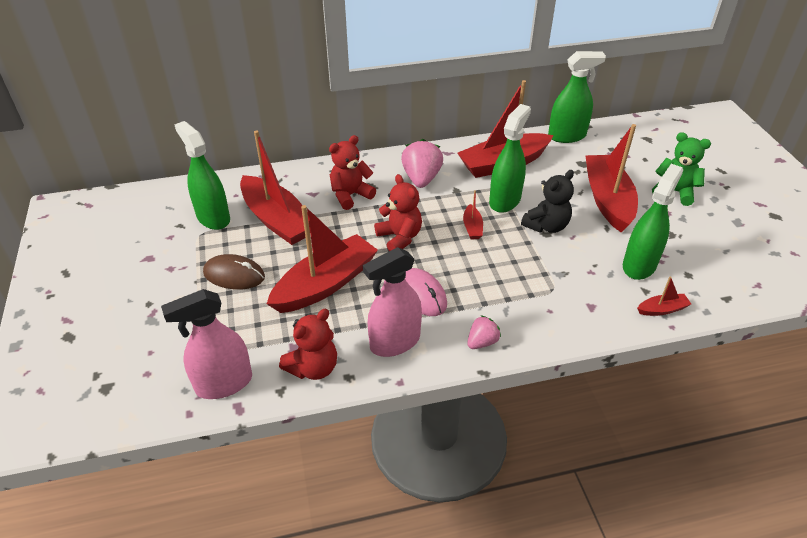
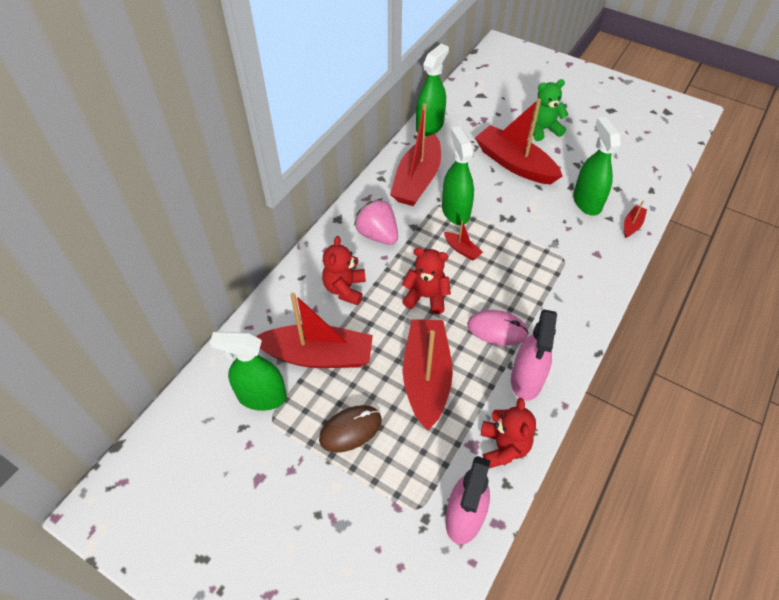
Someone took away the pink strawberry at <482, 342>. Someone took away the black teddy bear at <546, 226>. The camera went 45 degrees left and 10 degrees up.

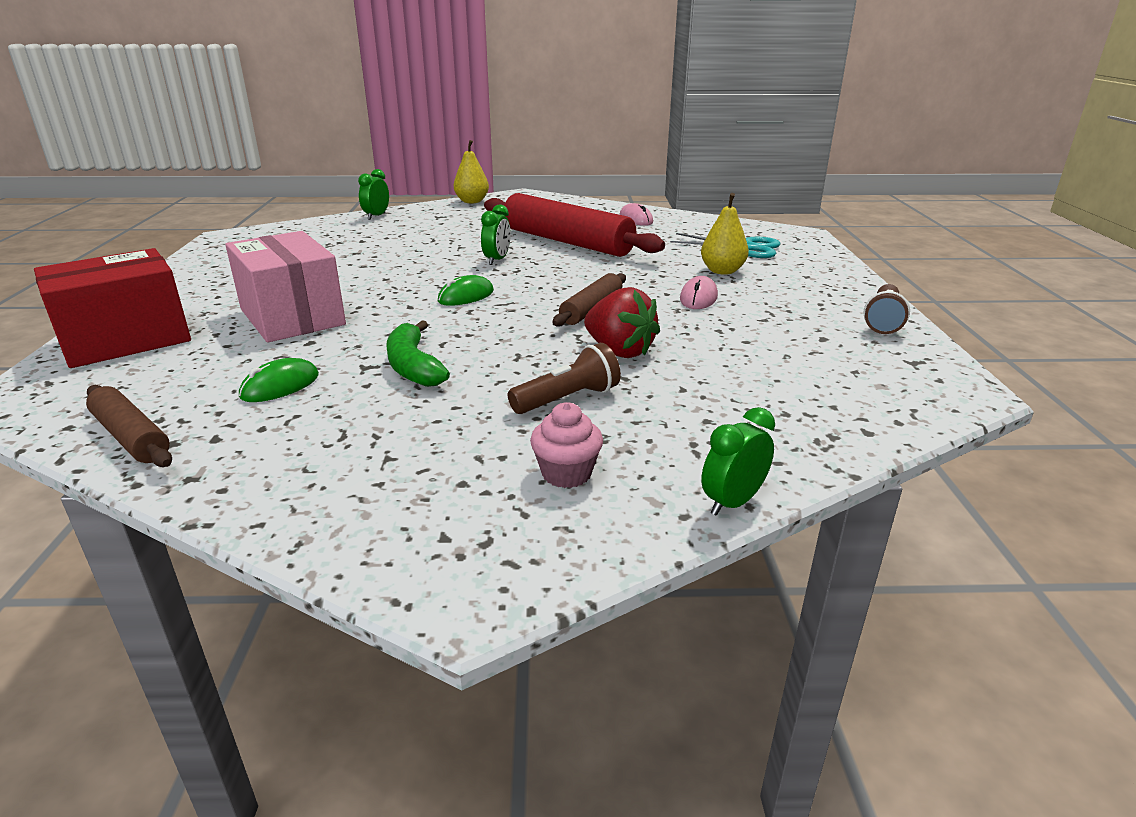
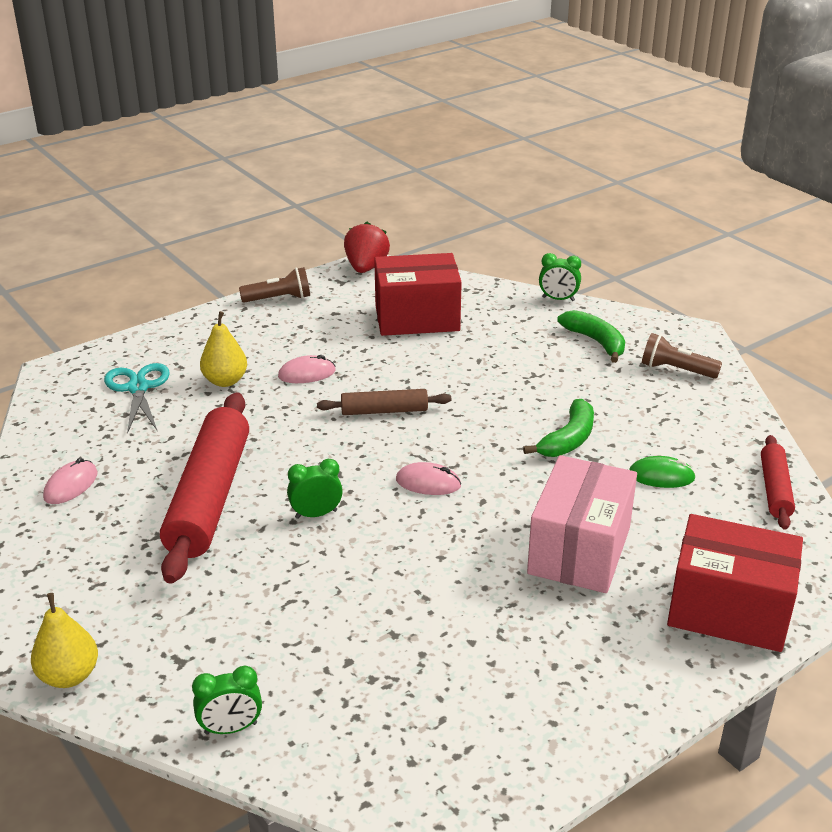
Someone put down the red box at <417, 318>. Someone carried the brown flashlight from <567, 399> to <676, 370>. Someone carried the red strawberry from <619, 351> to <366, 268>. Someone swapped the pink cupcake at <566, 473> for the green banana at <595, 342>. Someone repainted the brown rolling pin at <131, 437>, which became the red rolling pin at <775, 489>. Someone repainted the green mouse at <466, 296>, which became the pink mouse at <428, 483>. The camera went 125 degrees left and 5 degrees up.

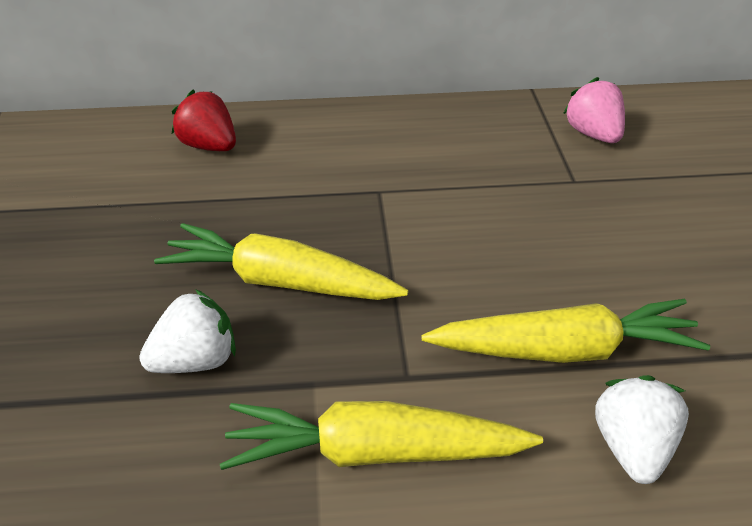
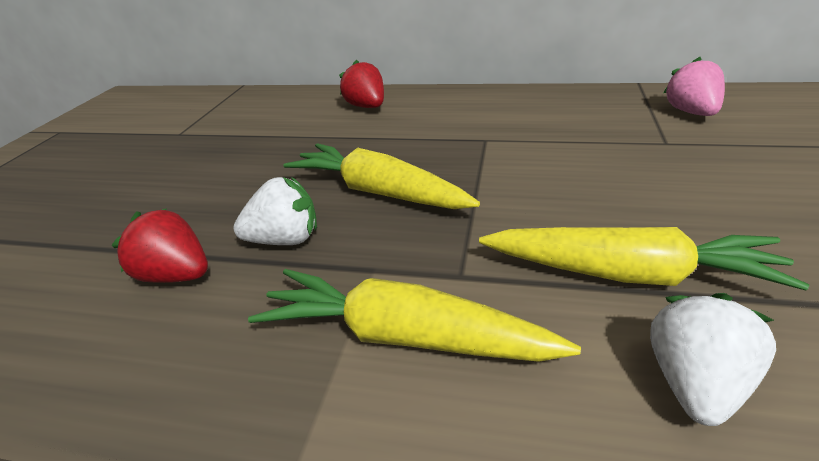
Someone put down the red strawberry at <176, 275>. The camera went 20 degrees right and 5 degrees down.

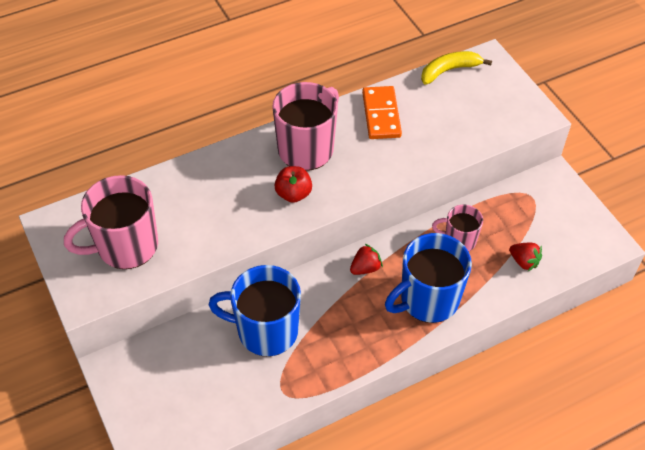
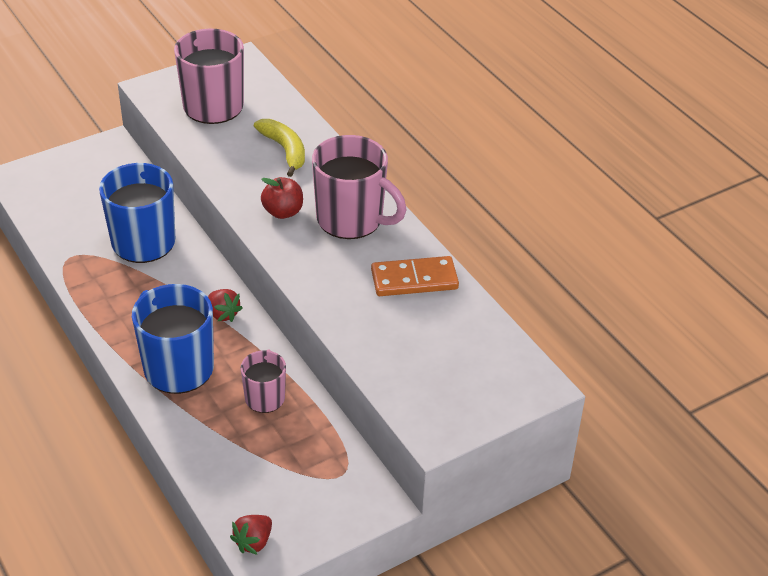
Someone carried the yellow banana from <449, 70> to <285, 150>. Someone carried the red strawberry from <524, 262> to <253, 542>. The camera went 85 degrees right and 10 degrees down.

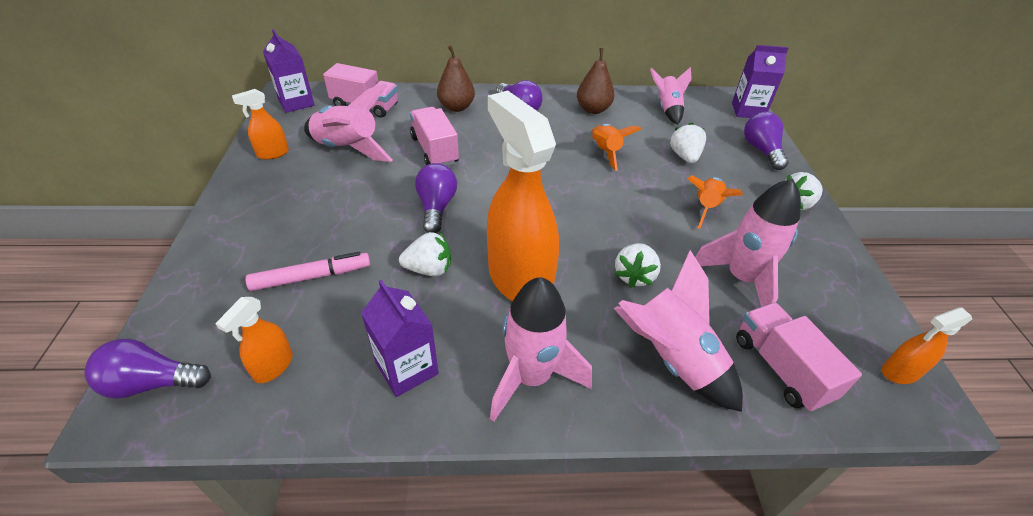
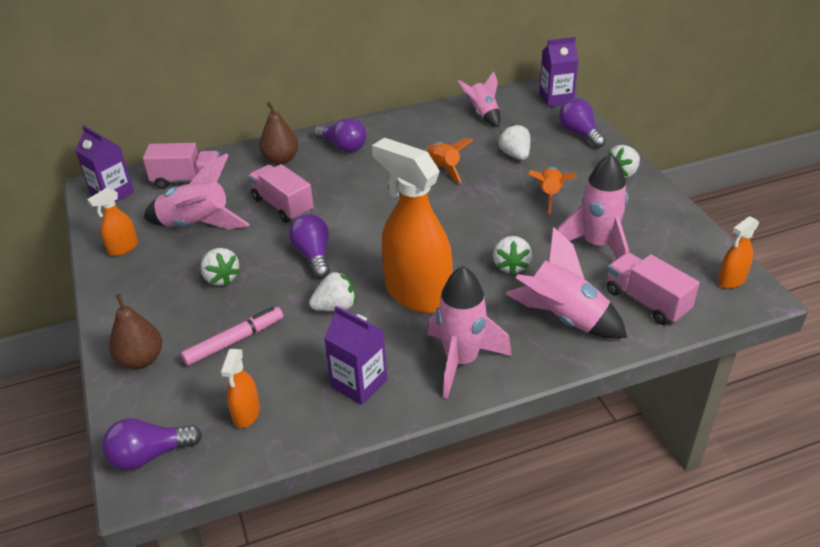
Someone put down the white strawberry at <221, 278>. Someone carried the brown pear from <593, 109> to <141, 360>. The camera went 15 degrees left and 5 degrees down.

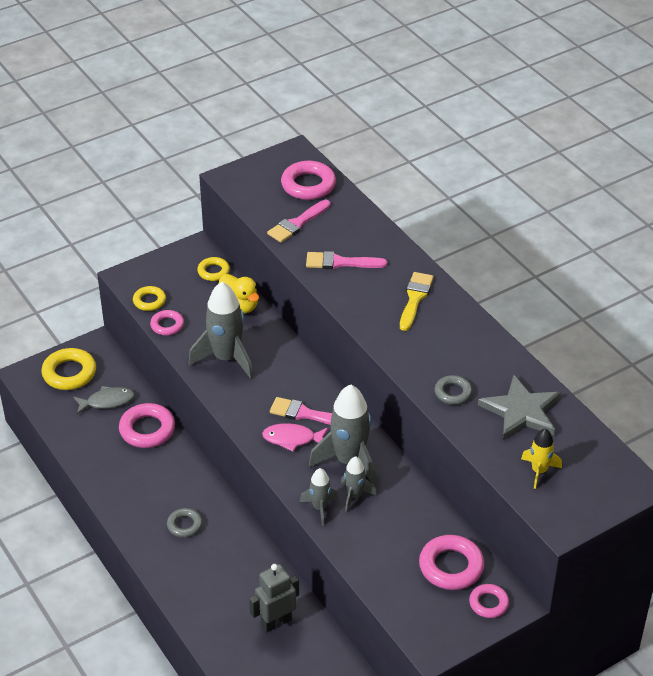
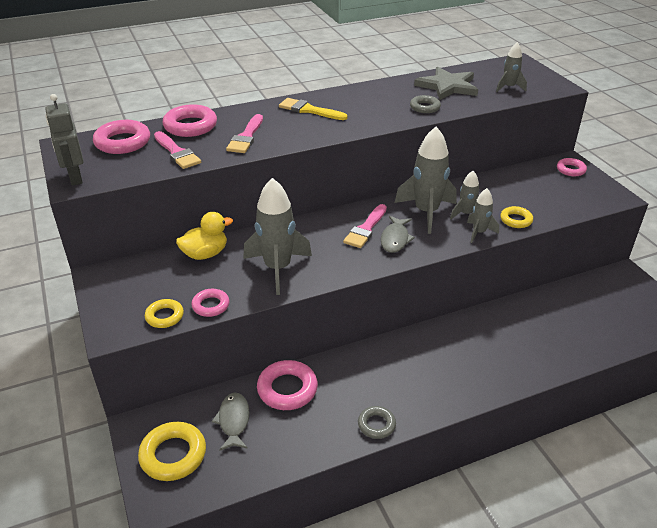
Someone carried the grey ring from <184, 525> to <376, 424>. Someone carried the yellow ring from <213, 271> to <516, 220>. Someone carried the grey robot from <276, 622> to <75, 177>. Someone carried the pink ring from <451, 566> to <190, 126>. Someone repainted the pink fish at <292, 439>, which became the grey fish at <395, 239>. Someone repainted the yellow rocket at <539, 471>, which became the grey rocket at <509, 87>. The camera went 80 degrees left and 5 degrees down.

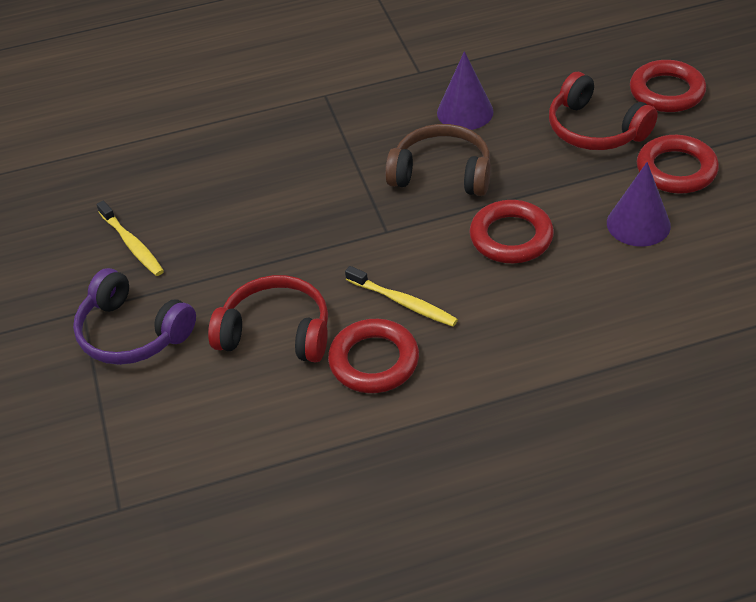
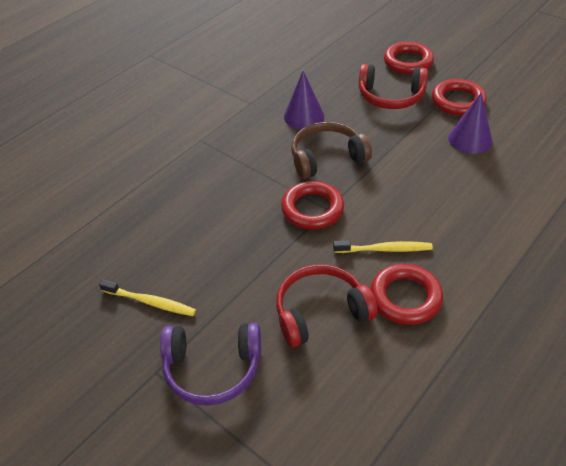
Someone carried the red ring from <511, 237> to <312, 209>. The camera went 35 degrees left and 0 degrees up.

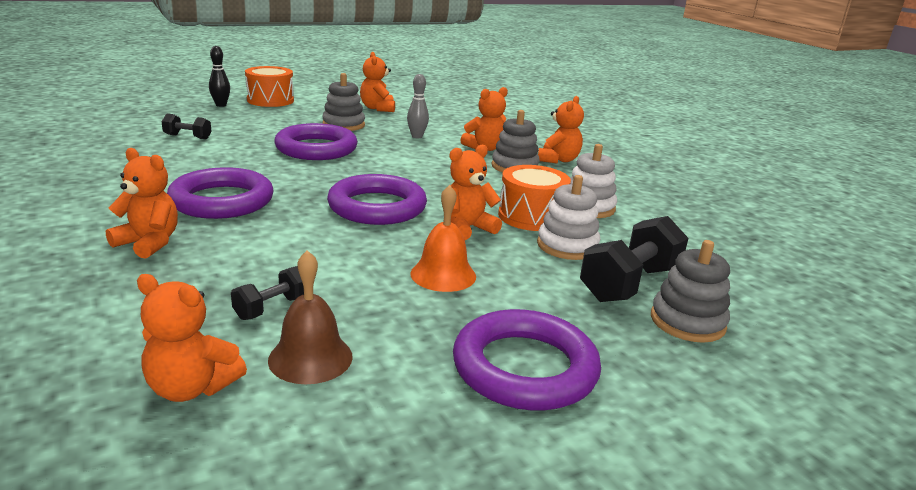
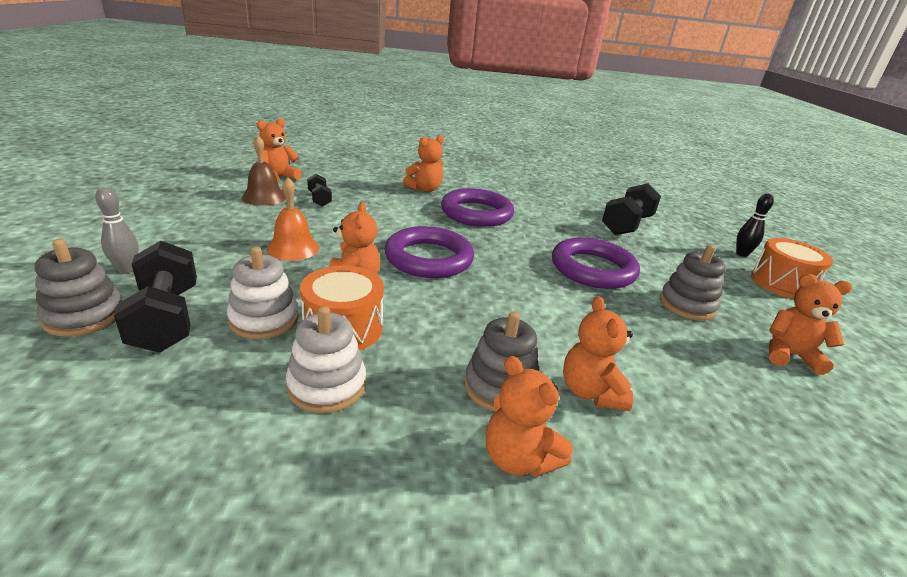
Someone took away the purple ring at <524, 368>. Someone carried the grey bowling pin from <417, 136> to <126, 269>. Someone scaled the black dumbbell at <187, 137> by 1.89. The camera went 115 degrees right and 5 degrees up.

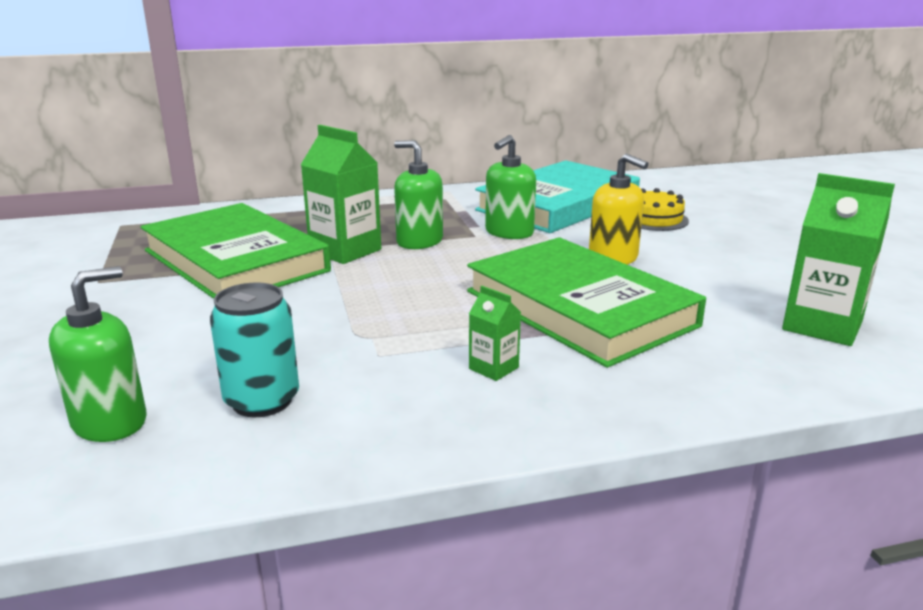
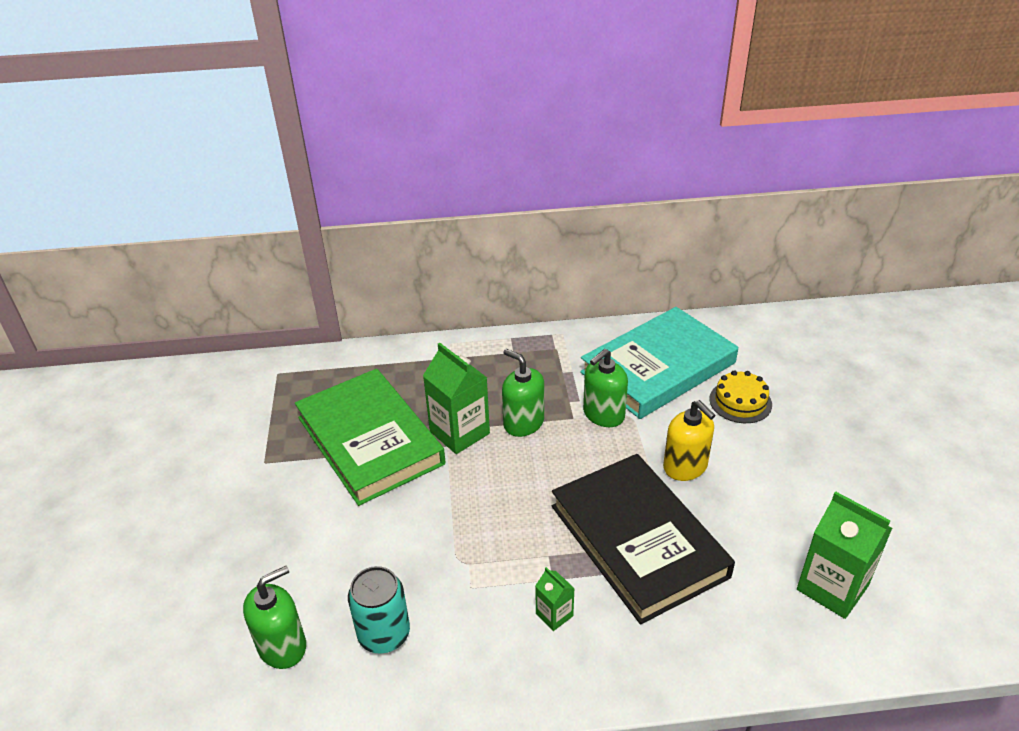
Someone repainted the green book at <579, 308>, which became the black book at <637, 540>. The camera went 10 degrees right and 15 degrees up.

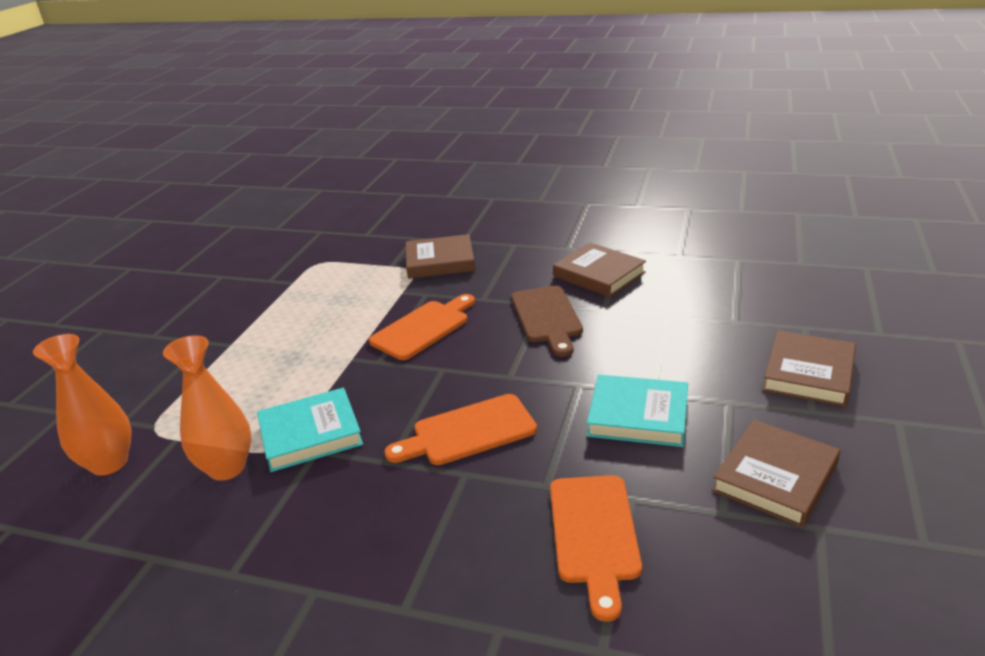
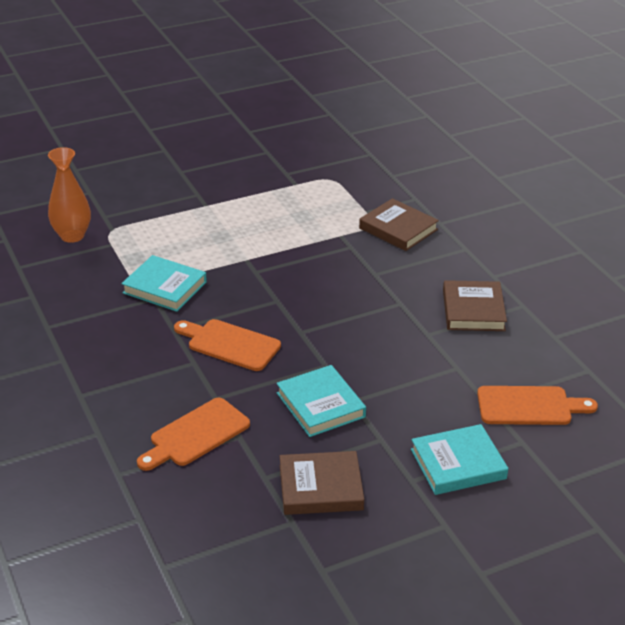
Someone took away the orange vase at <227, 468>. Someone took away the brown cutting board at <547, 317>. Someone carried the orange cutting board from <423, 328> to <529, 406>. Someone repainted the brown book at <808, 373>, which became the turquoise book at <458, 464>. The camera went 45 degrees right and 5 degrees up.

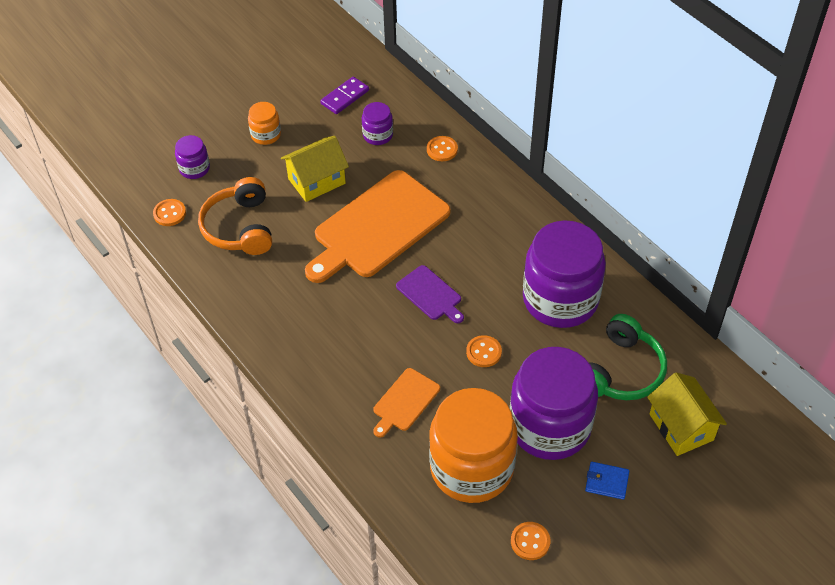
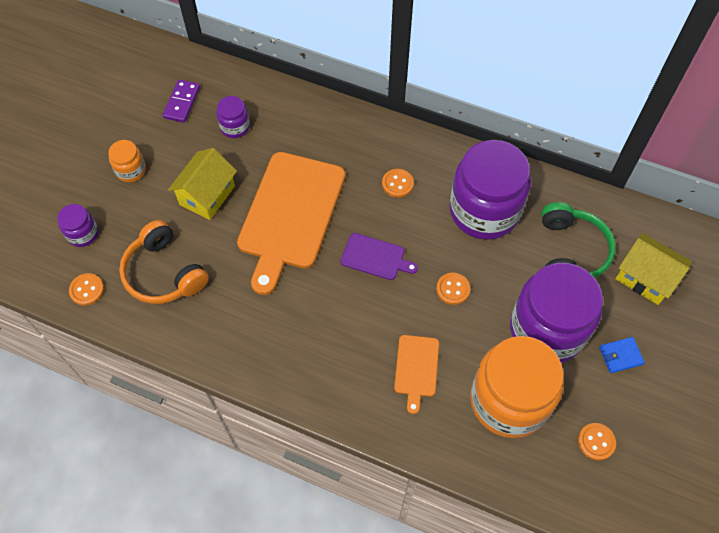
Someone carried the orange button from <442, 149> to <397, 184>. The camera went 30 degrees left and 10 degrees up.

